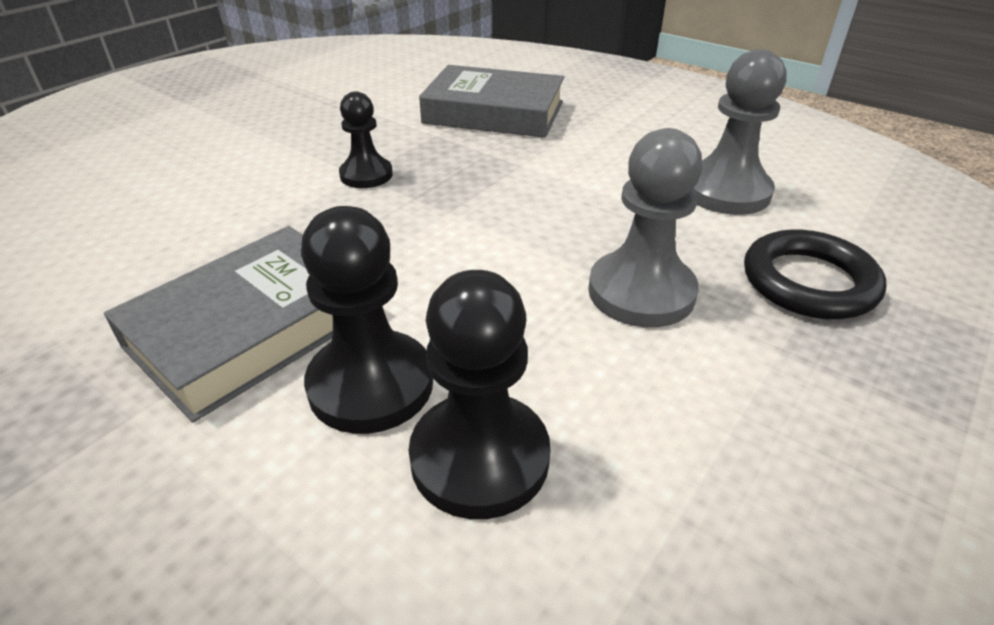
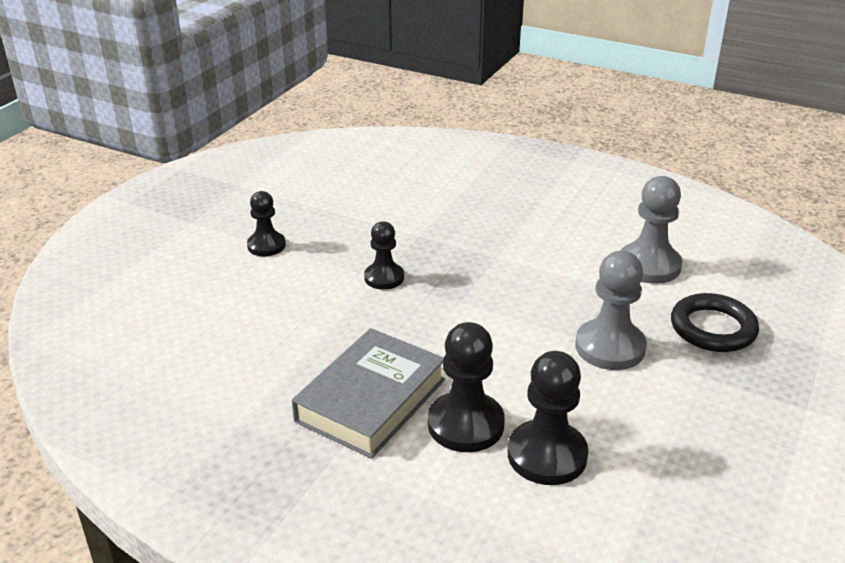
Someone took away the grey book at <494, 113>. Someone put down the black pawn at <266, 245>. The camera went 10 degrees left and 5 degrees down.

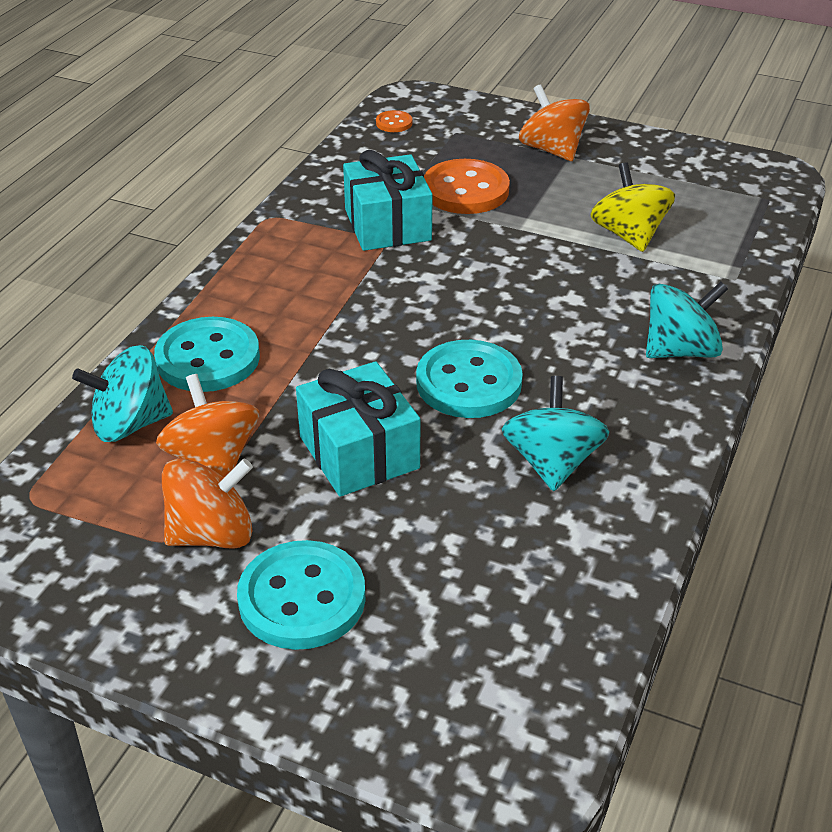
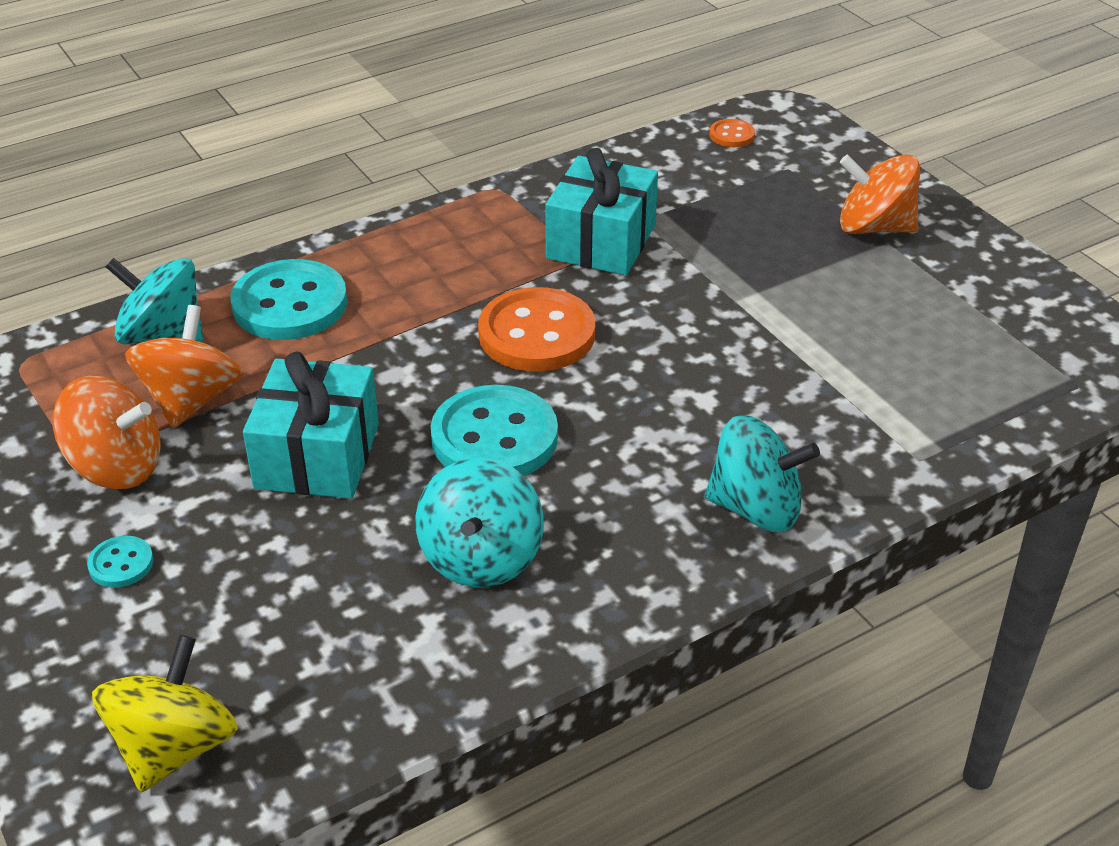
Someone carried the orange button from <465, 190> to <537, 334>. Someone carried the yellow spinning top from <629, 235> to <174, 747>. Someone rotated the turquoise spinning top at <552, 463> by 150 degrees clockwise. Someone rotated the orange spinning top at <552, 150> by 75 degrees counterclockwise. Someone scaled the turquoise button at <302, 598> by 0.46. The camera went 35 degrees right and 0 degrees up.

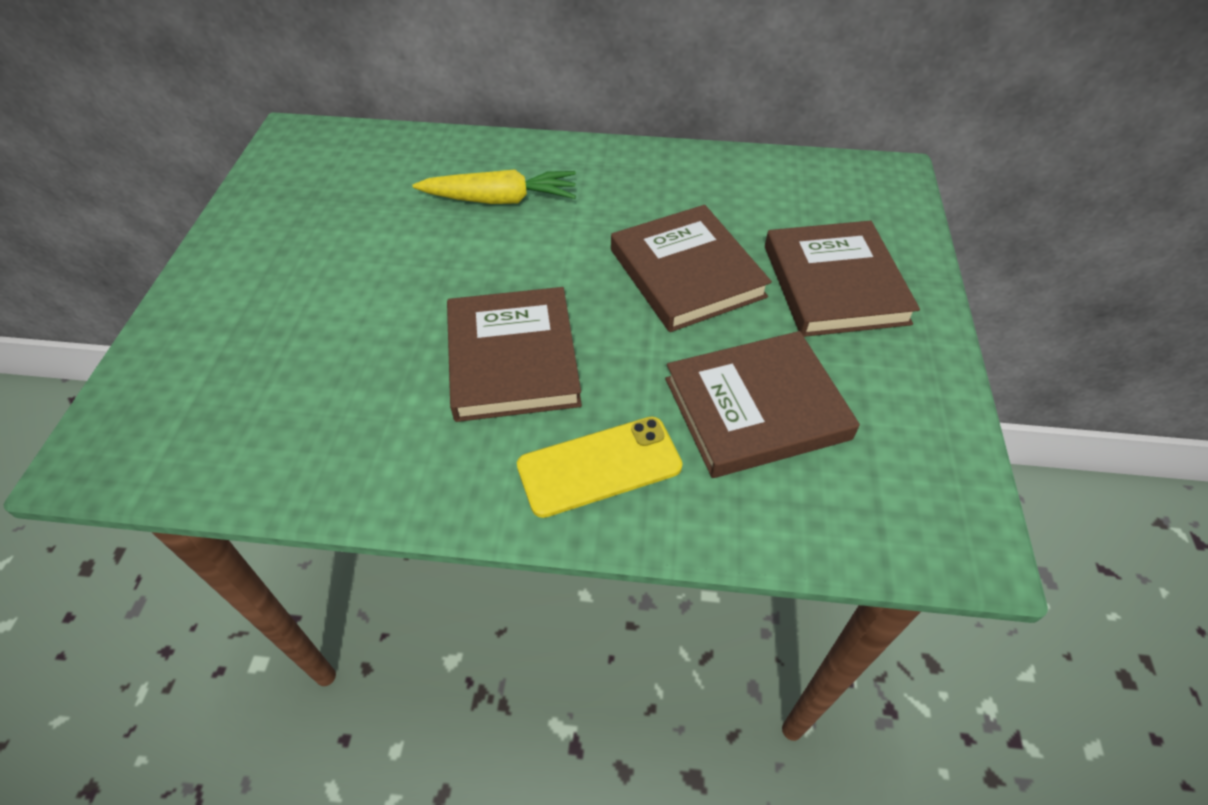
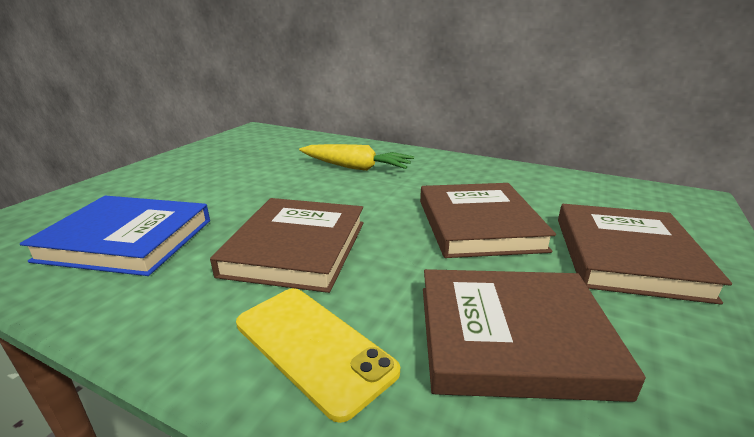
Someone put down the blue book at <127, 240>. Someone rotated the yellow phone at <599, 466> by 45 degrees clockwise. The camera went 20 degrees right and 25 degrees down.

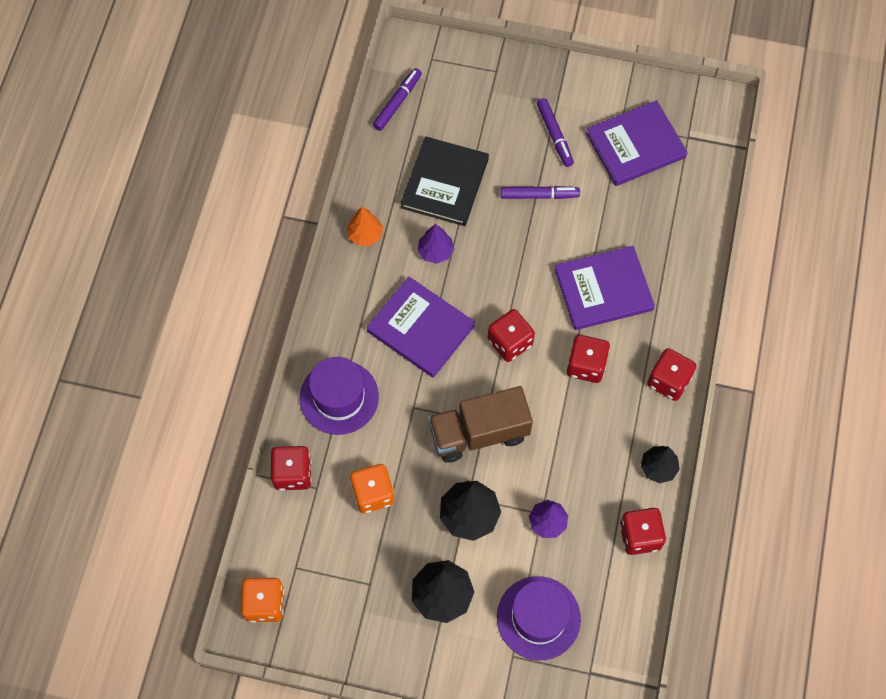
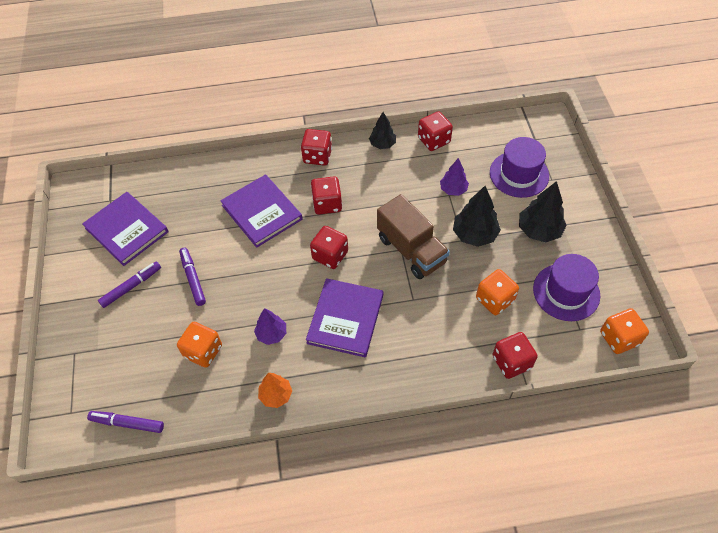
Someone carried the purple hat from <339, 397> to <566, 292>. Someone swapped the black book at <445, 183> for the orange dice at <203, 351>. The camera went 110 degrees left and 10 degrees down.

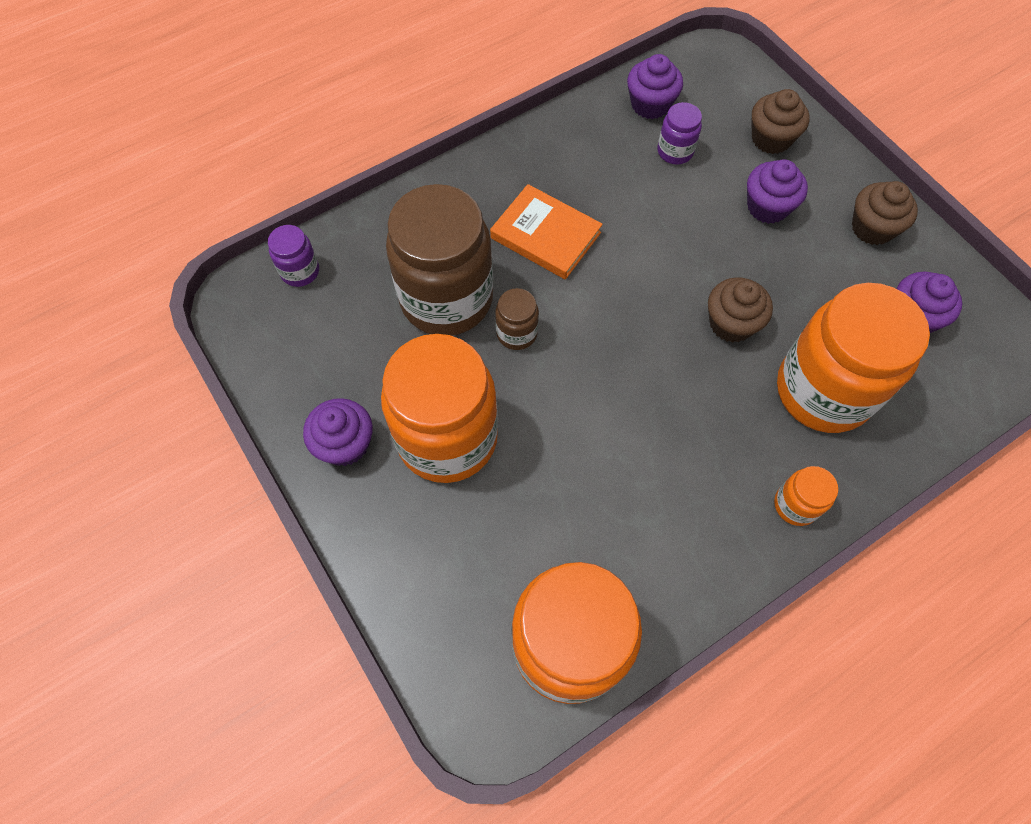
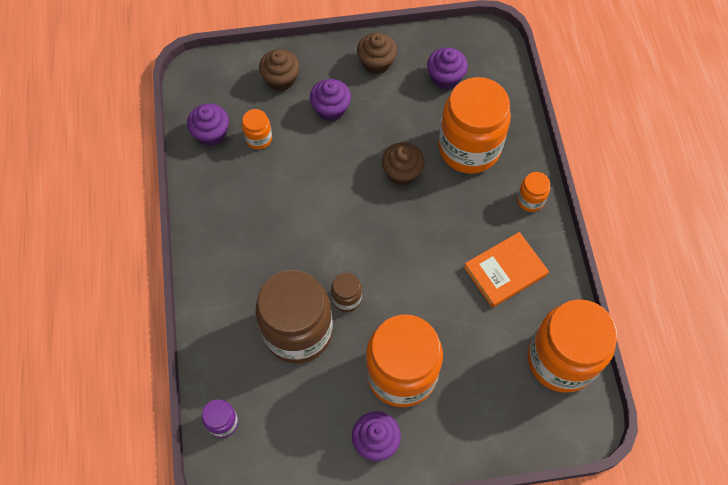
Someone carried the orange book from <545, 235> to <505, 271>. Someone repainted the purple jar at <675, 151>, which became the orange jar at <259, 138>. The camera went 65 degrees left and 0 degrees up.

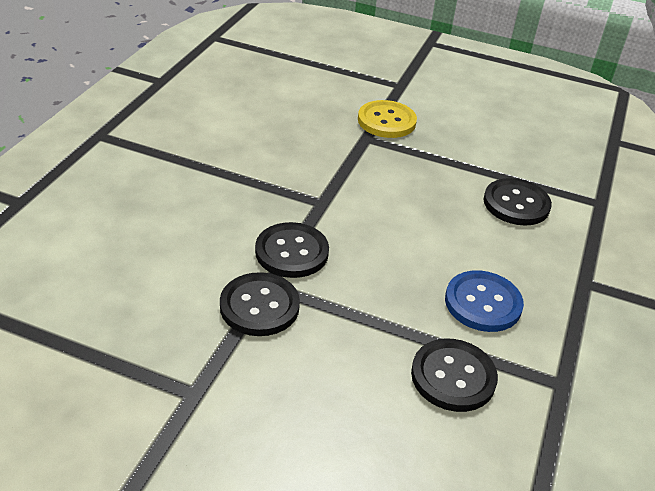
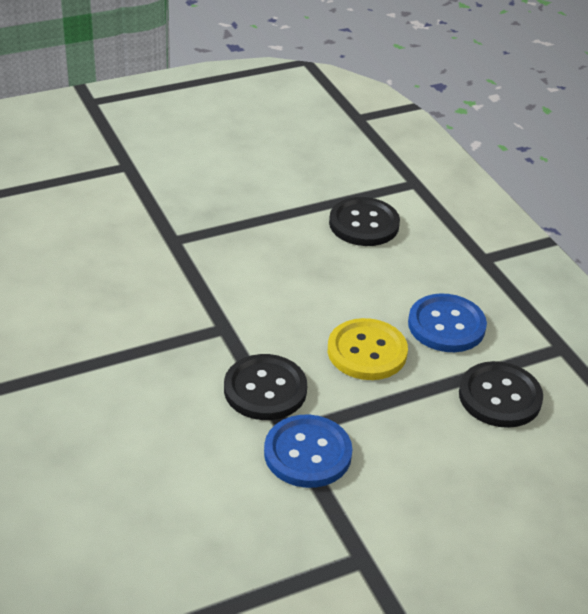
Someone carried the yellow button from <386, 121> to <367, 351>. Someone repainted the black button at <259, 306>, which became the blue button at <307, 453>. The camera went 45 degrees left and 0 degrees up.

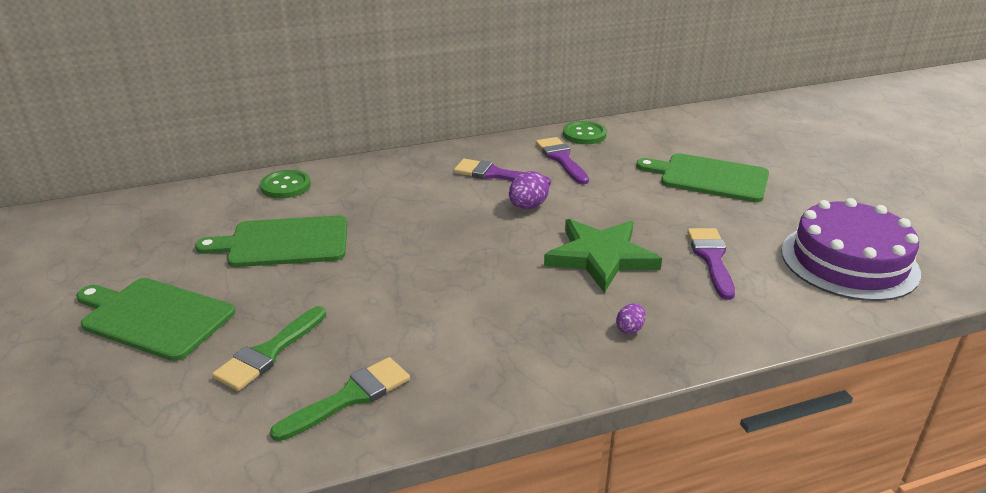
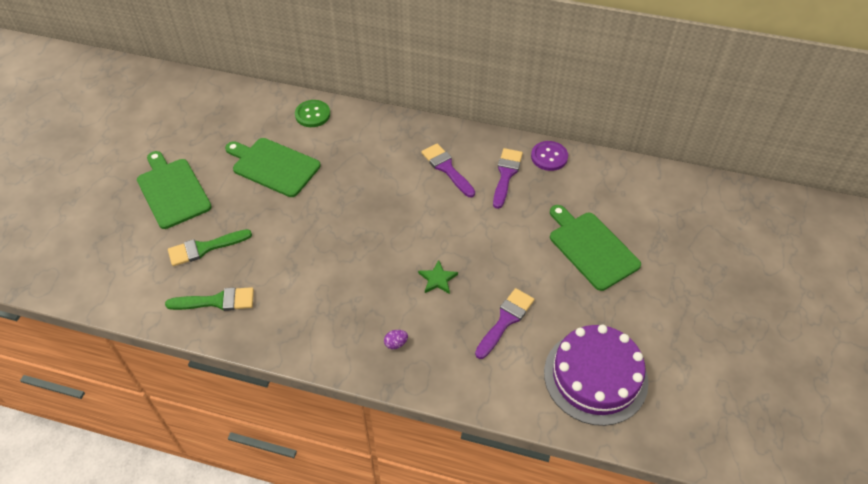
Someone took away the purple egg at <528, 206>. Someone repainted the green button at <584, 134>, which became the purple button at <549, 157>. Someone scaled the green star at <600, 257> by 0.48. The camera went 35 degrees right and 20 degrees up.

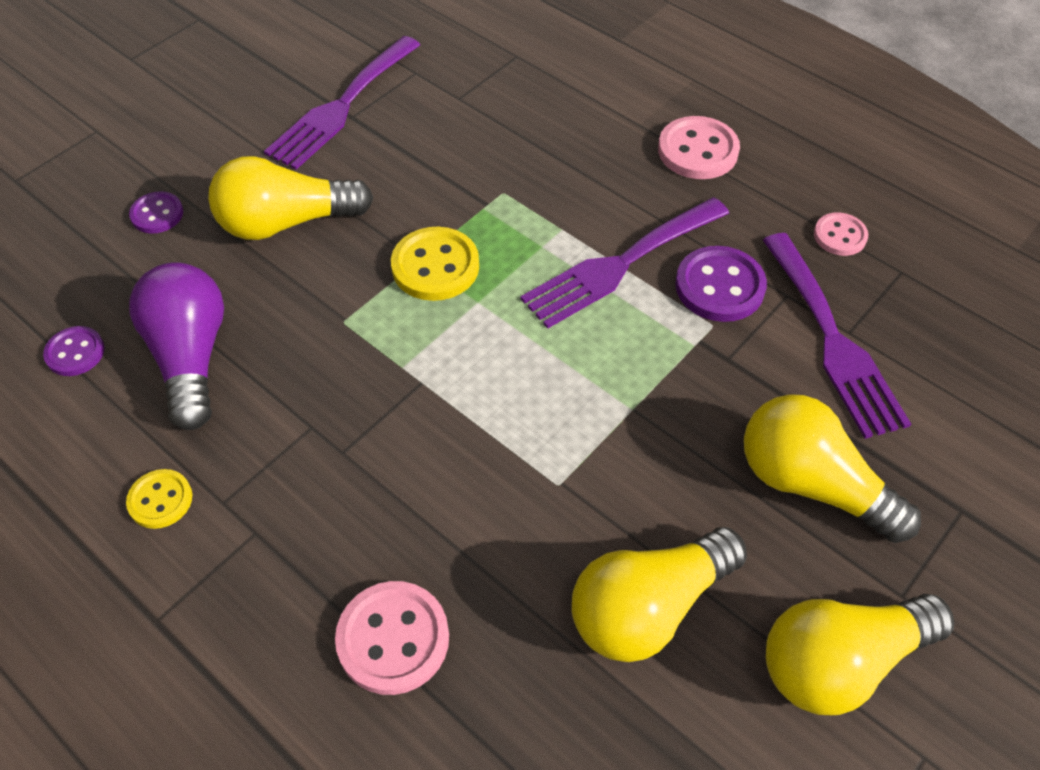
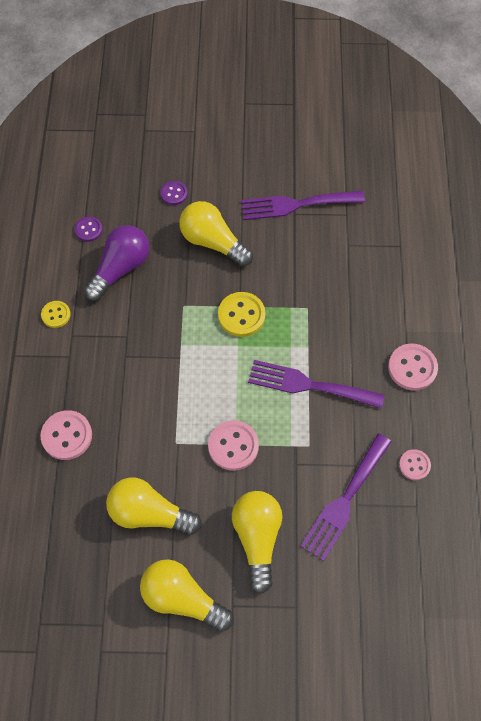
Someone took away the purple button at <719, 286>. Someone put down the pink button at <233, 446>. The camera went 50 degrees right and 10 degrees up.

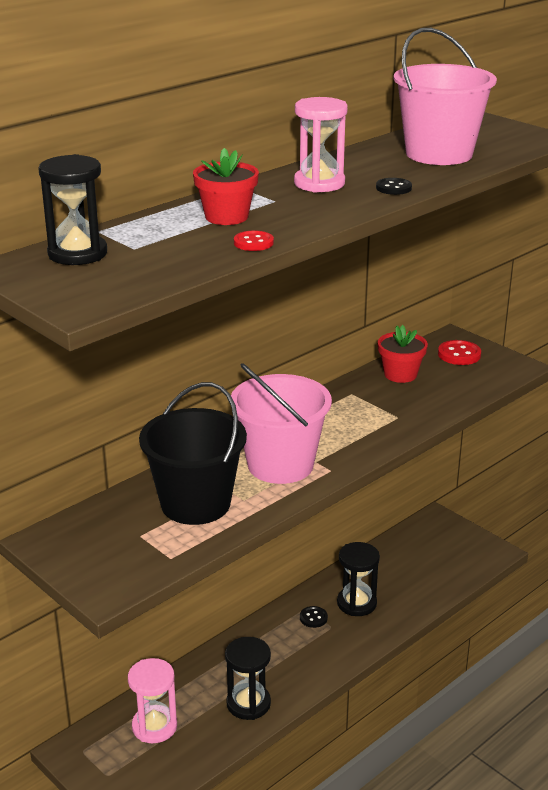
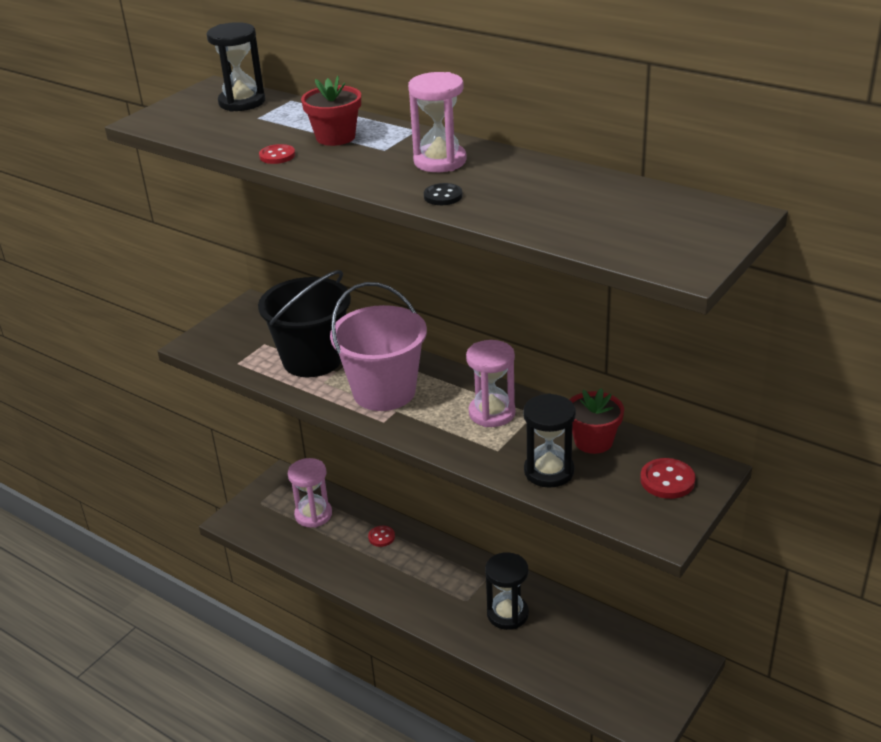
Someone took away the black button at <313, 618>. Someone took away the pink bucket at <439, 154>. Someone put down the red button at <381, 537>. Someone put down the pink hourglass at <492, 413>. Someone carried the black hourglass from <248, 704> to <549, 471>. The camera went 80 degrees right and 5 degrees up.

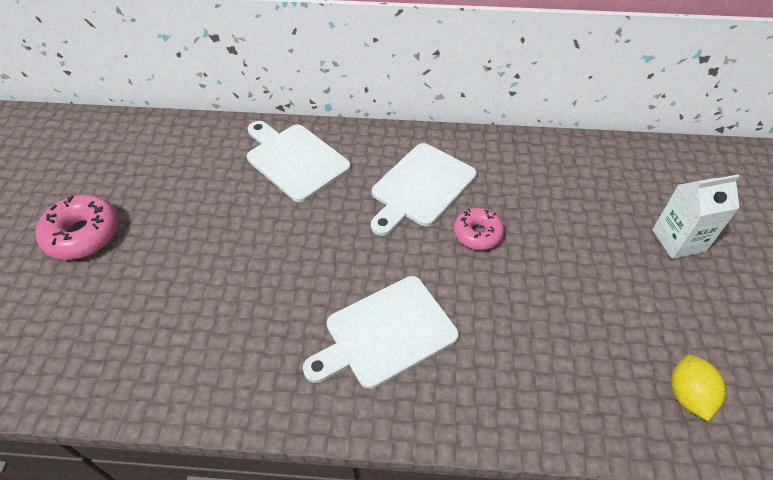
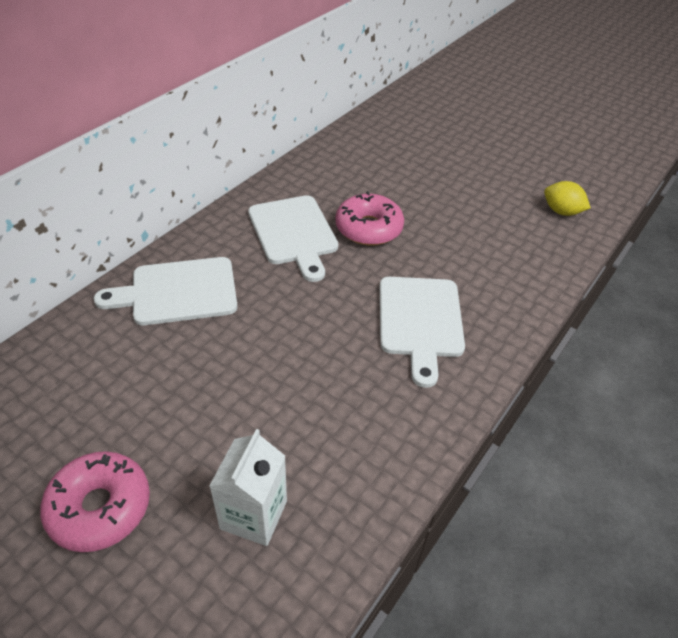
Someone carried the white carton from <678, 240> to <254, 514>. Someone scaled the pink donut at <477, 233> by 1.52. The camera went 60 degrees left and 5 degrees down.

